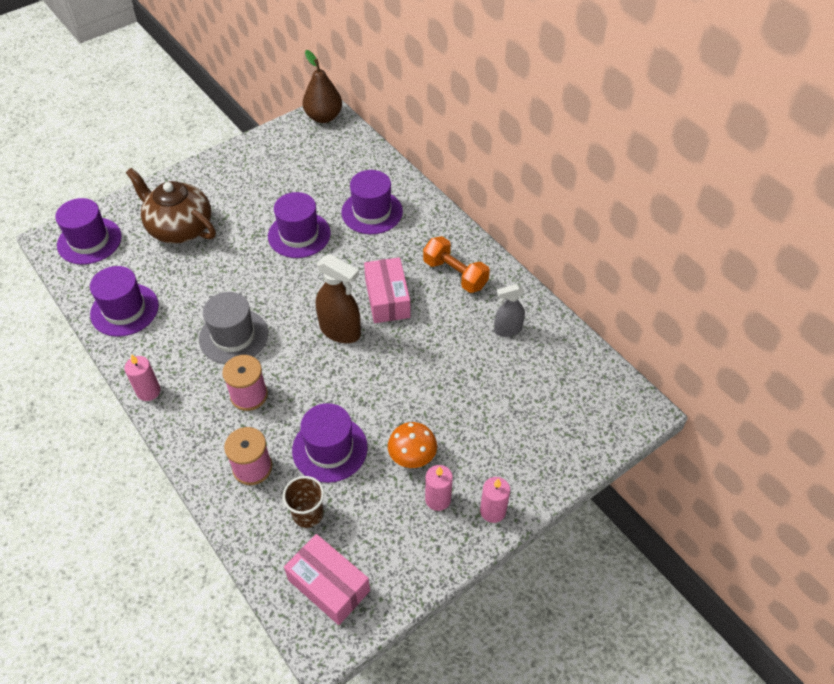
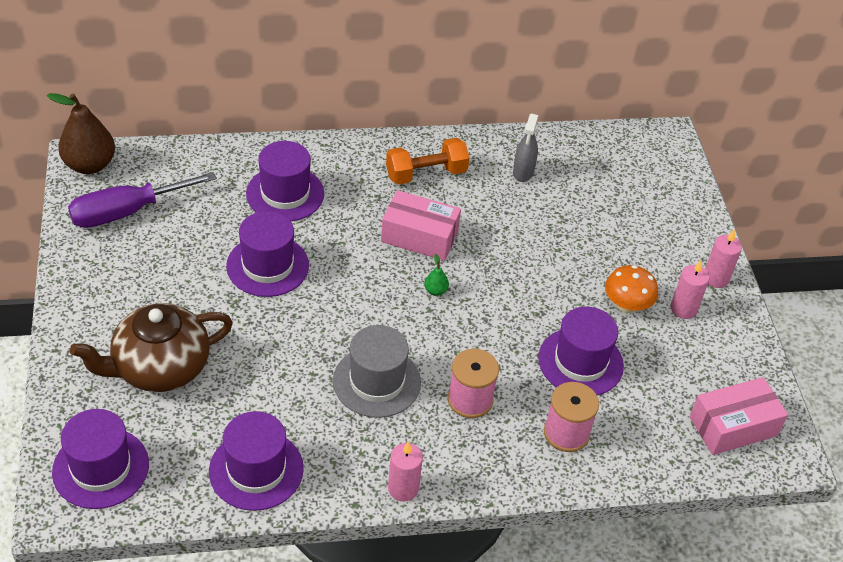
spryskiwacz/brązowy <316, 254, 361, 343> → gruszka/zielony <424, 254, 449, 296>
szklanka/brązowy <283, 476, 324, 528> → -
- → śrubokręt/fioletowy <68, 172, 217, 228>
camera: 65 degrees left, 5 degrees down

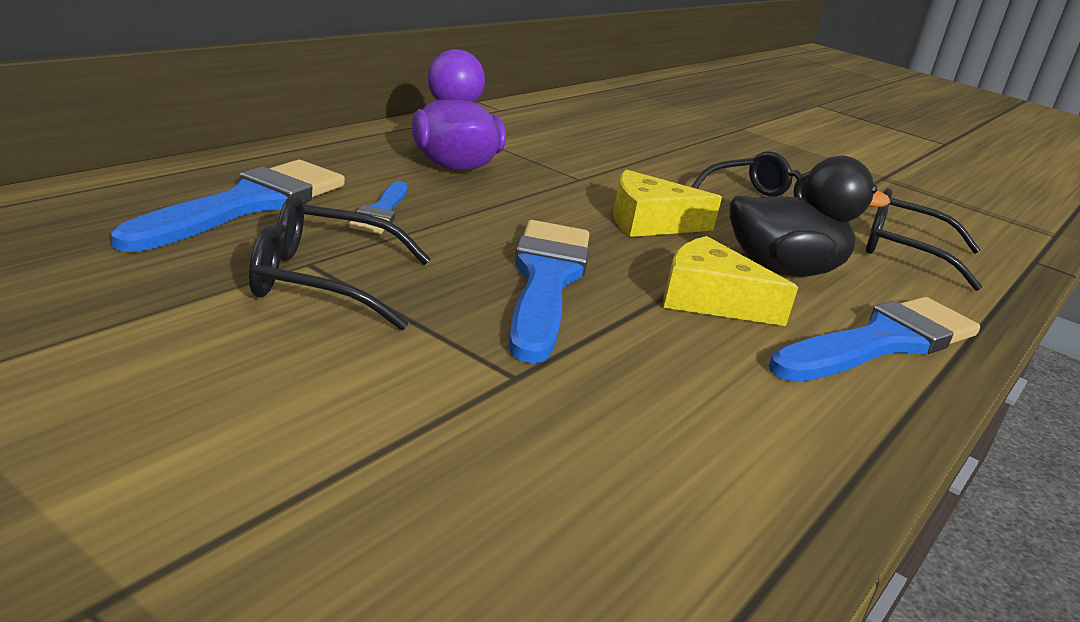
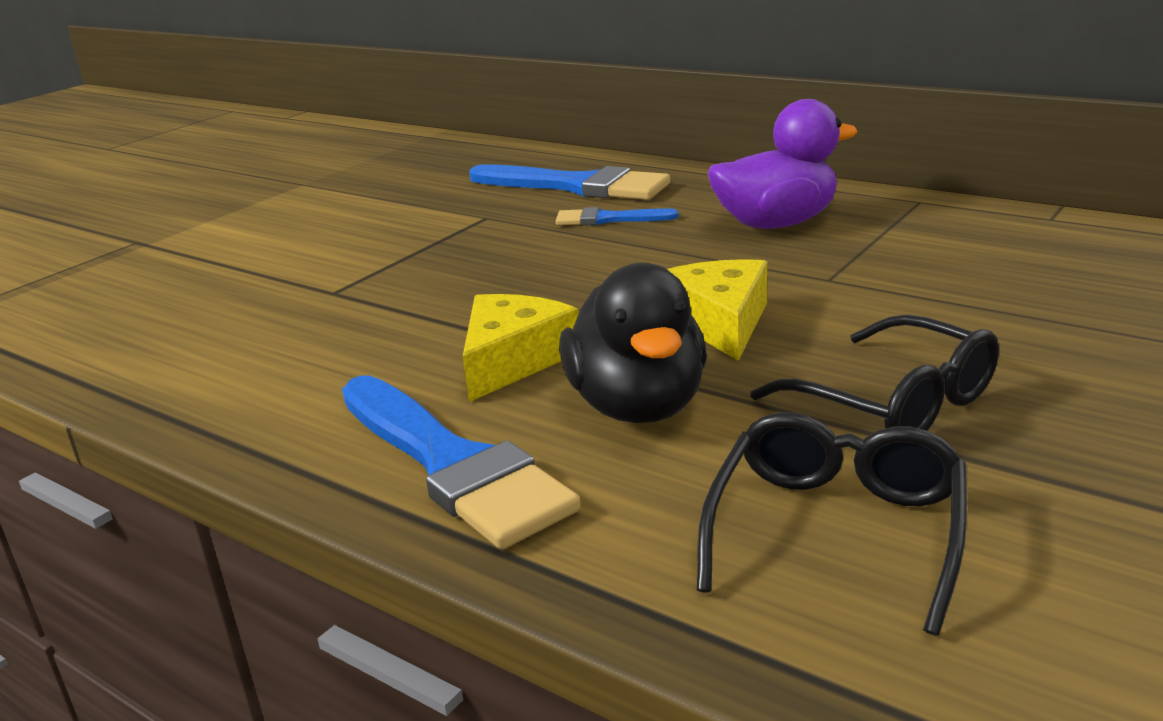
okulary/czarny <249, 195, 430, 330> → -
pędzel/niebieski <508, 220, 589, 364> → -
camera: 95 degrees right, 0 degrees up

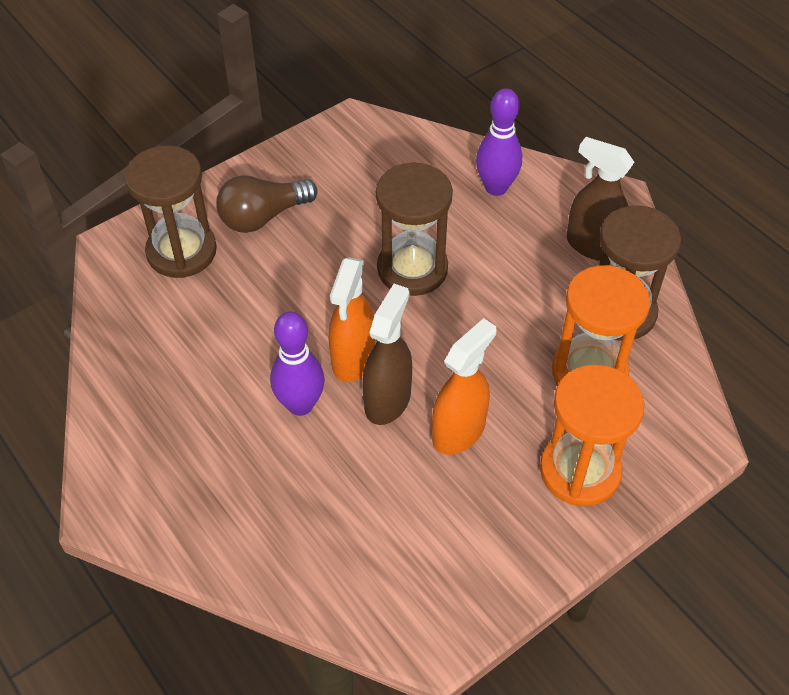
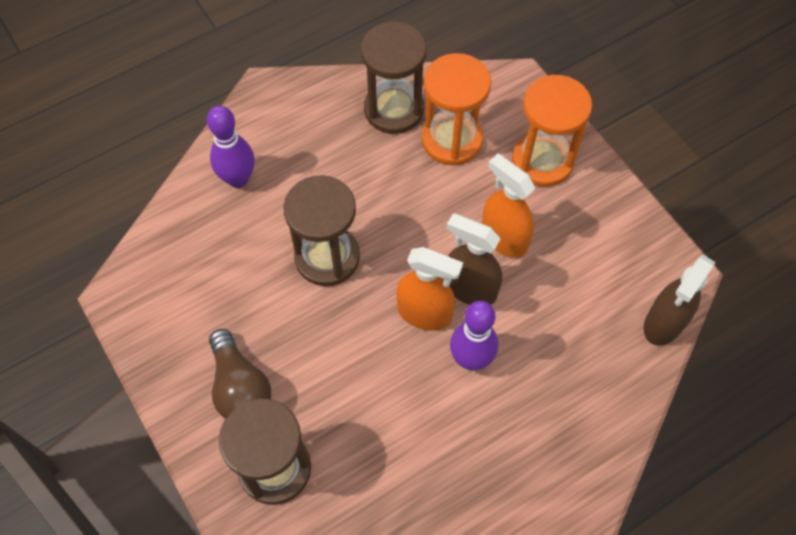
spryskiwacz/brązowy <567, 137, 634, 261> → spryskiwacz/brązowy <644, 255, 716, 346>, move
camera: 85 degrees left, 10 degrees up

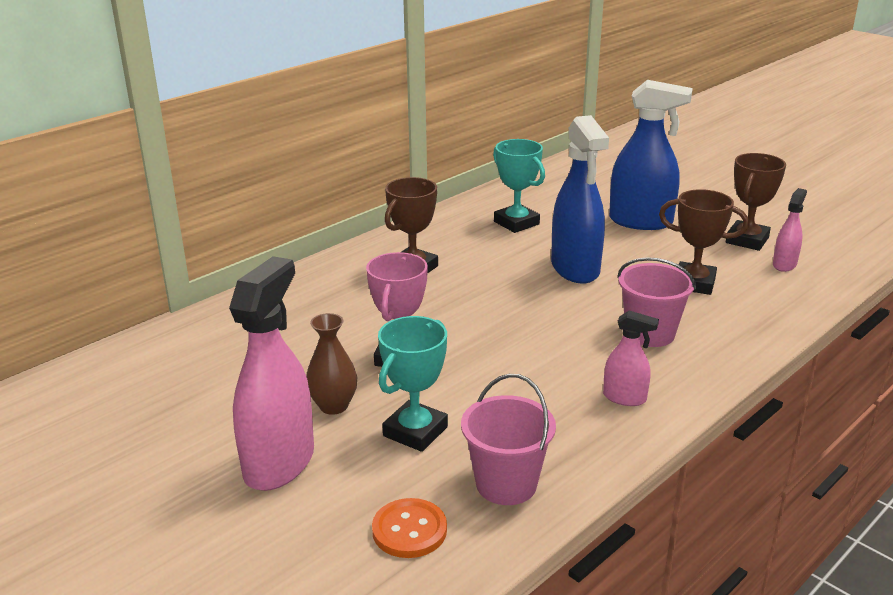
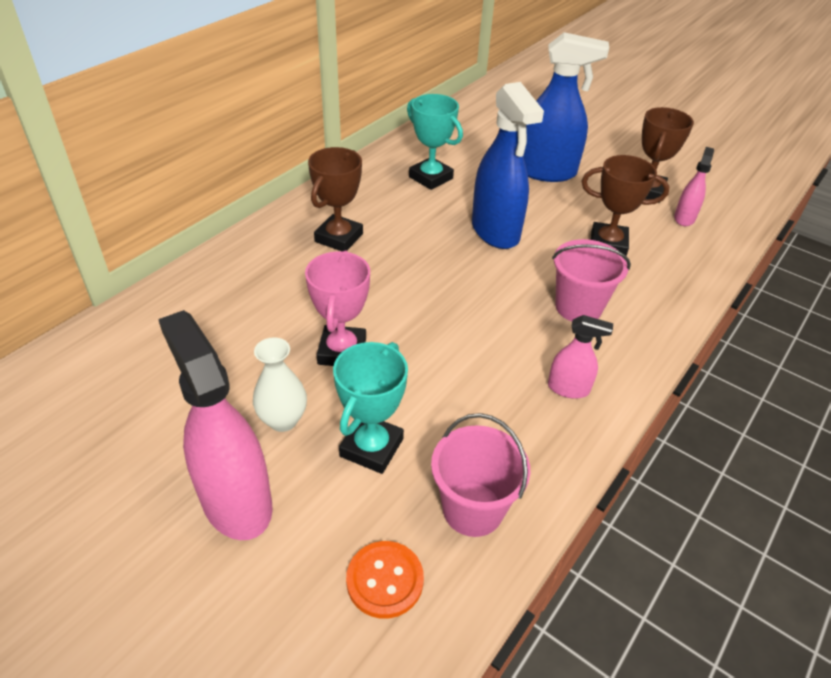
spryskiwacz/różowy <229, 256, 314, 491> → spryskiwacz/różowy <158, 310, 273, 540>, 45 degrees counterclockwise
wazon/brązowy <307, 313, 357, 415> → wazon/biały <253, 337, 307, 432>
camera: 10 degrees left, 15 degrees up

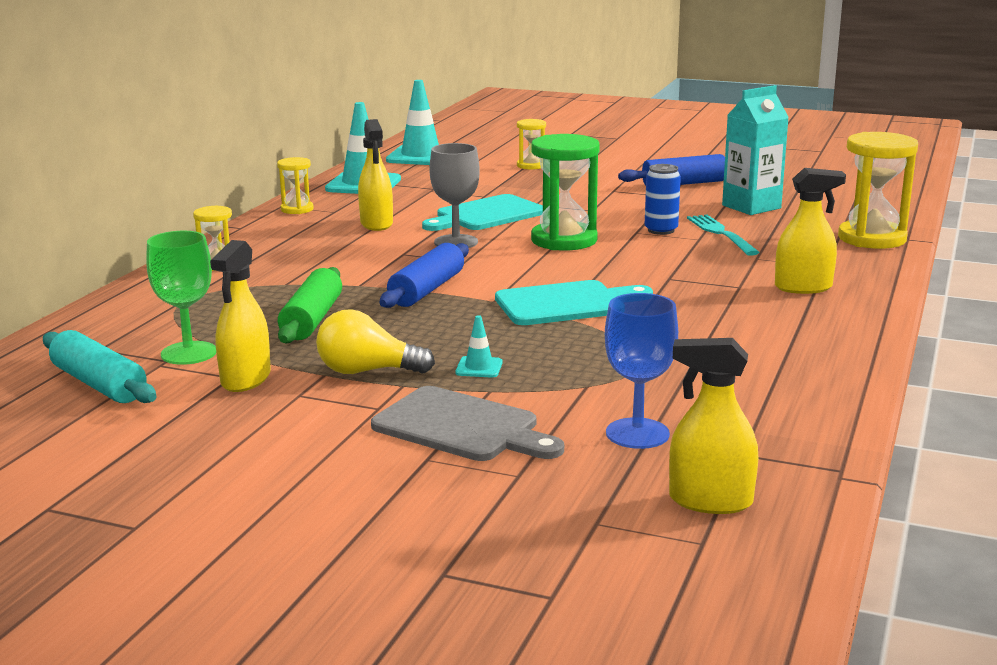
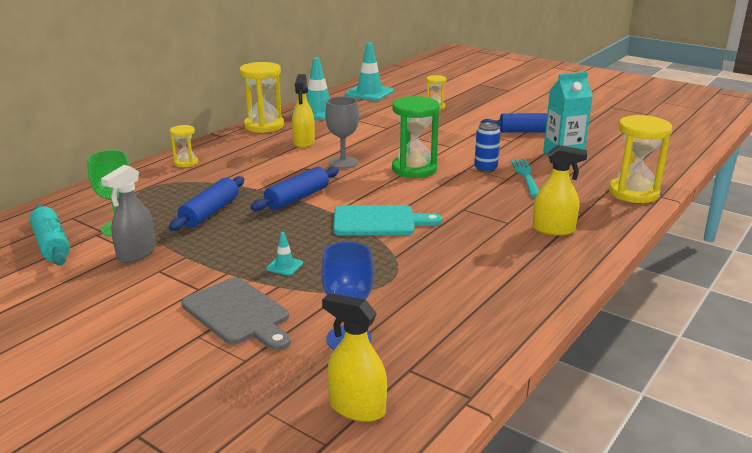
klepsydra/żółty <277, 157, 314, 214> → klepsydra/żółty <239, 62, 284, 133>, x1.88
deska do krojenia/turkusowy <422, 194, 543, 231> → -
spryskiwacz/żółty <210, 240, 271, 392> → spryskiwacz/szary <101, 165, 156, 263>
wałek do ciasta/zielony <278, 267, 342, 343> → wałek do ciasta/niebieski <169, 176, 244, 231>
żarówka/żółty <316, 309, 435, 374> → -
camera: 15 degrees right, 5 degrees up

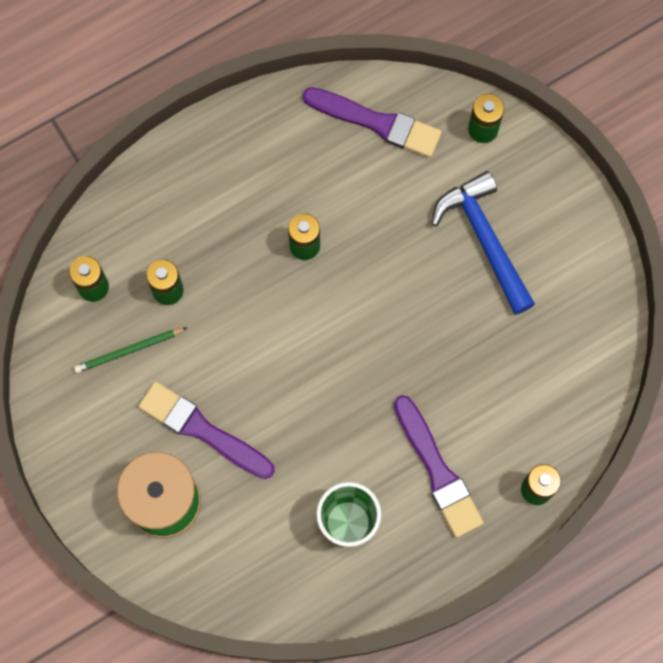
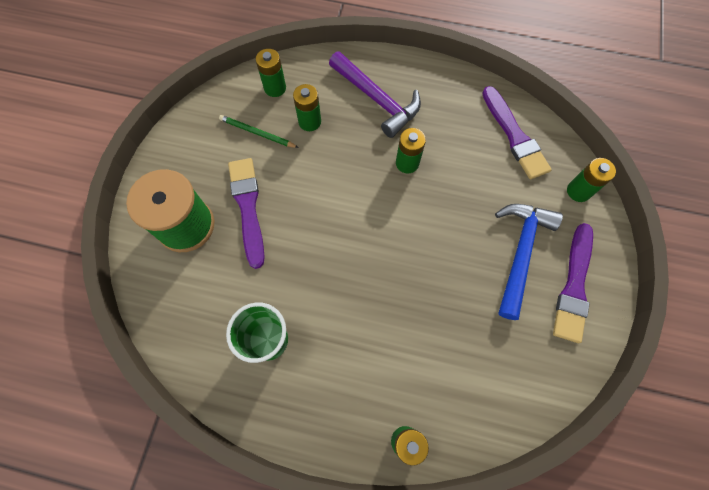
pędzel/fioletowy <394, 395, 484, 538> → pędzel/fioletowy <553, 223, 593, 343>, move
- → młotek/fioletowy <329, 51, 421, 138>
camera: 45 degrees right, 5 degrees down

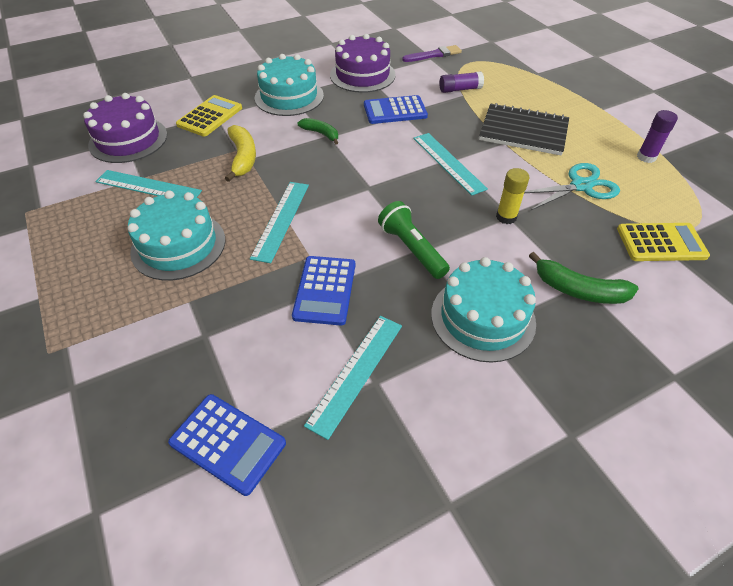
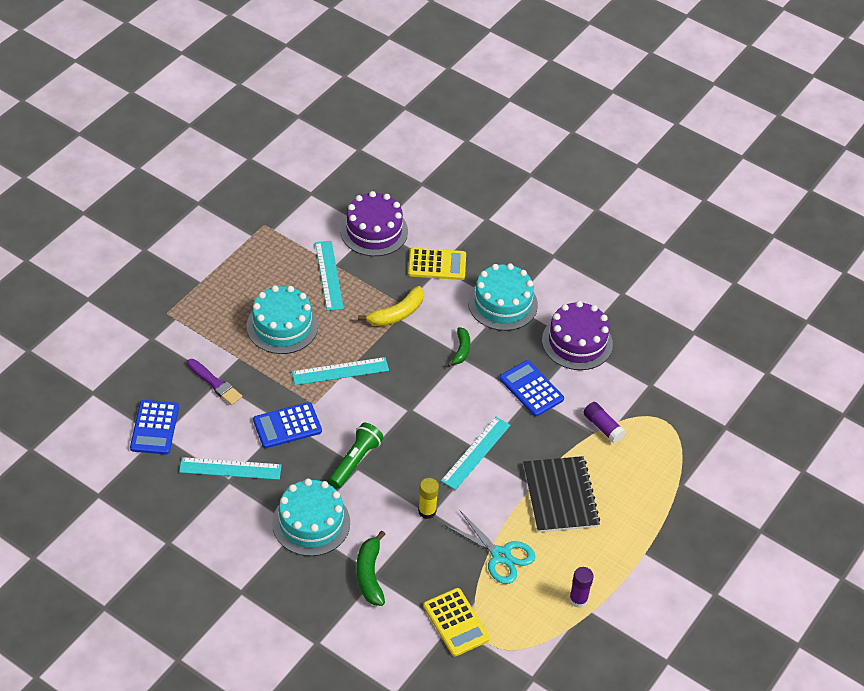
pędzel/fioletowy <402, 45, 462, 62> → pędzel/fioletowy <187, 359, 242, 405>, move
camera: 60 degrees right, 0 degrees up

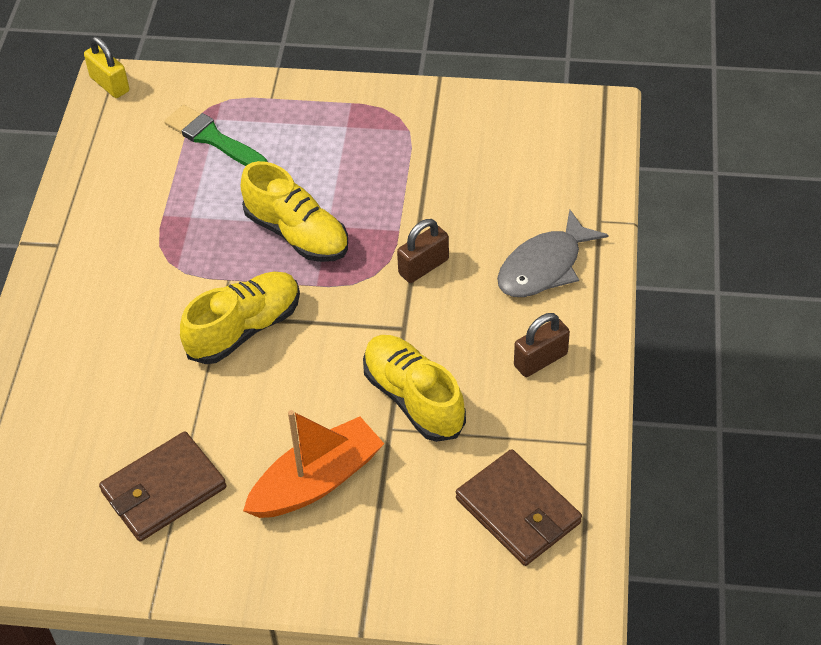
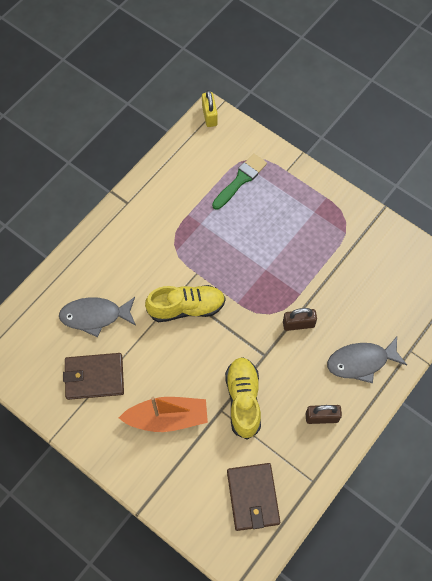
pędzel/zielony <164, 105, 267, 166> → pędzel/zielony <212, 153, 267, 210>, 60 degrees clockwise
but/żółty <240, 161, 348, 262> → -
- → ryba/szary <59, 297, 136, 337>
camera: 30 degrees right, 15 degrees up

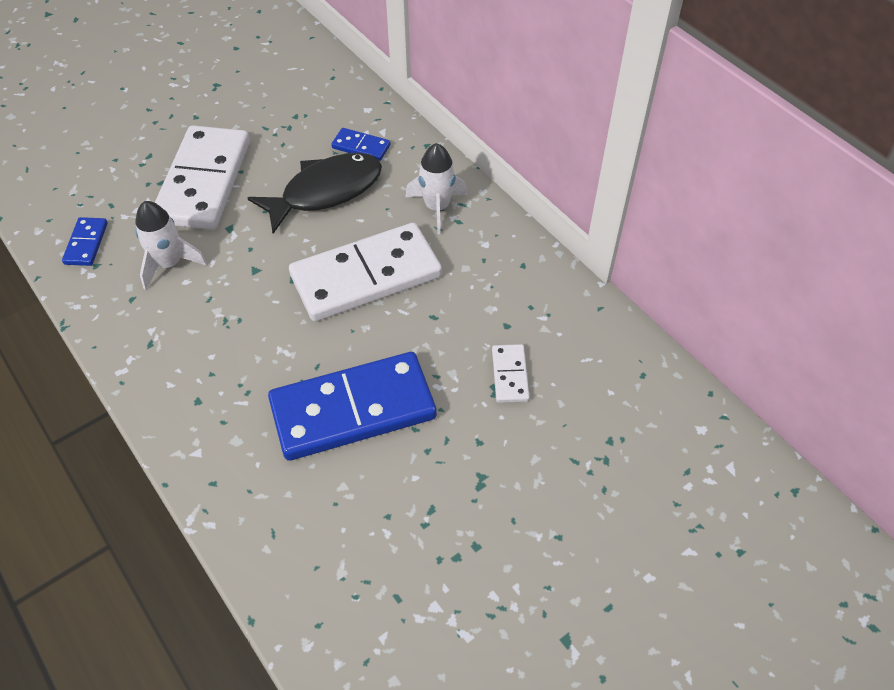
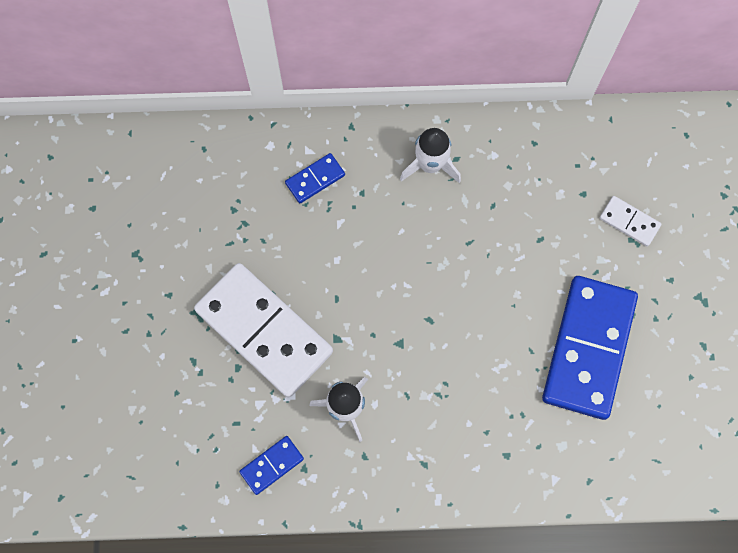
ryba/czarny <247, 153, 382, 233> → -
kostka domina/niebieski <62, 217, 108, 266> → kostka domina/niebieski <239, 436, 304, 495>, 75 degrees counterclockwise
kostka domina/biały <289, 222, 442, 321> → -
camera: 55 degrees left, 20 degrees up

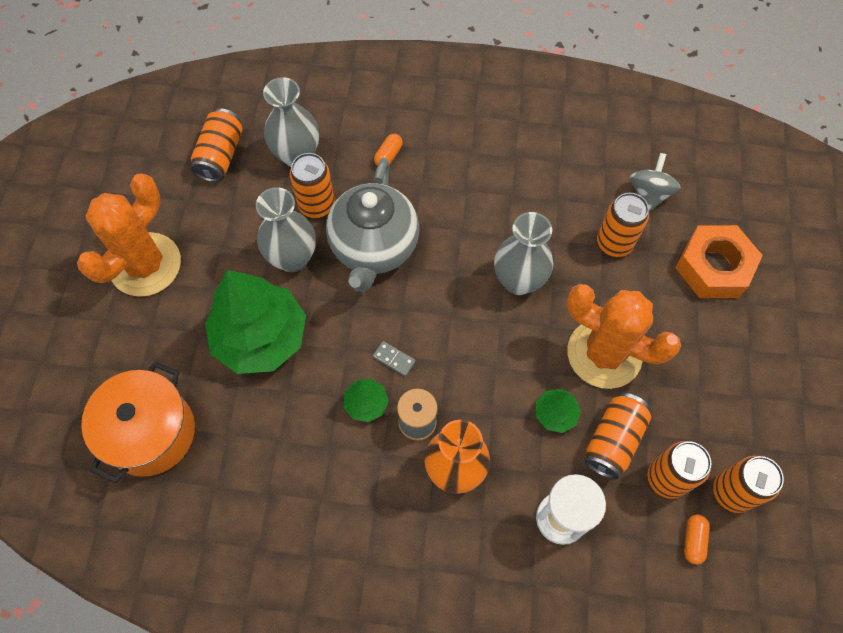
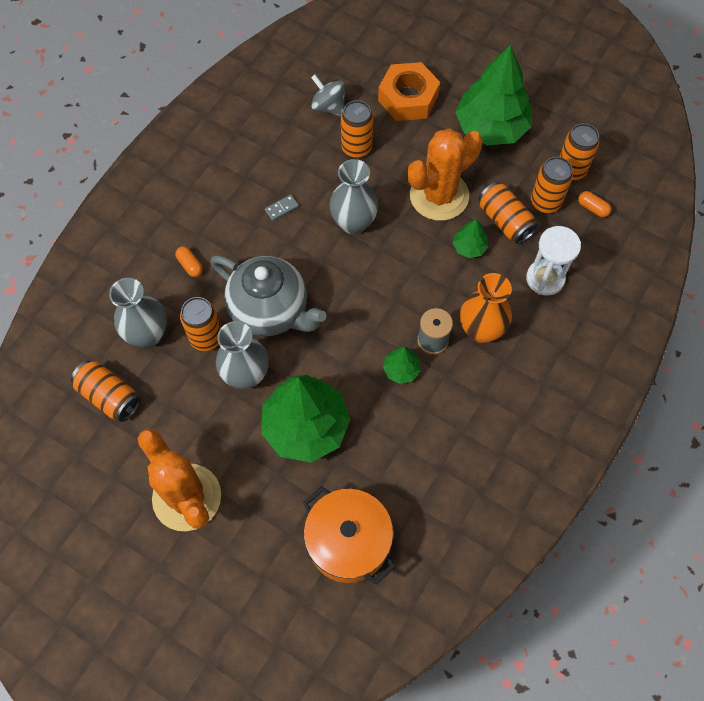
kostka domina/szary <373, 341, 416, 376> → kostka domina/szary <265, 195, 299, 221>, move
- → drzewko/zielony <455, 45, 532, 146>
camera: 65 degrees left, 0 degrees up

